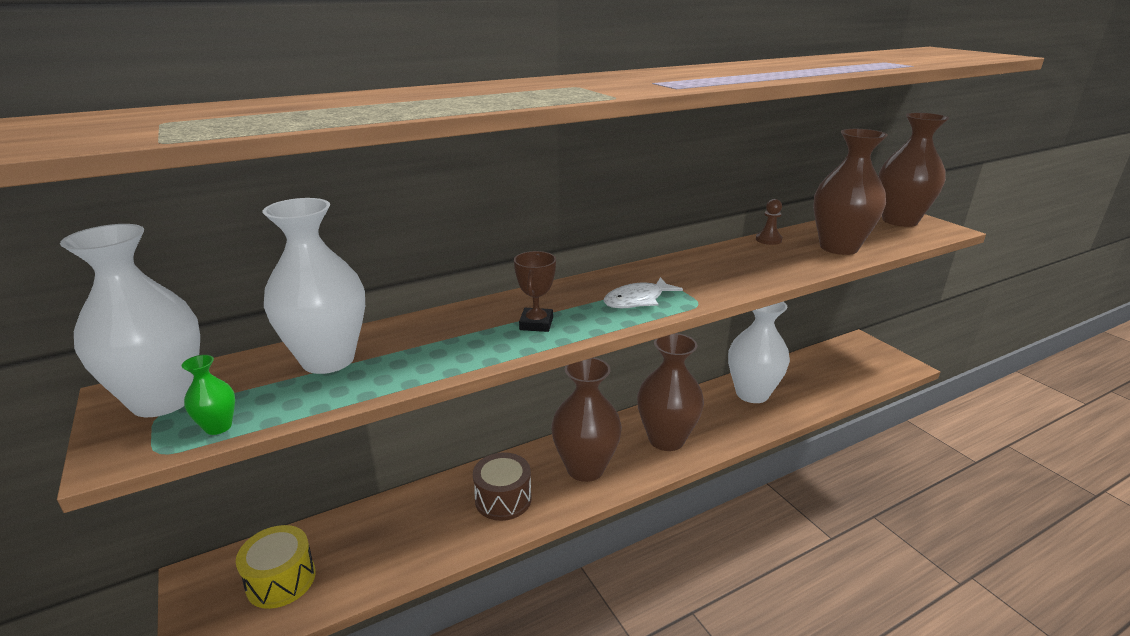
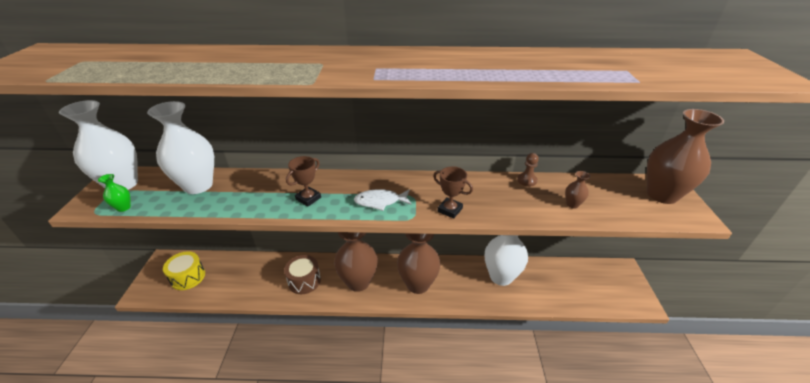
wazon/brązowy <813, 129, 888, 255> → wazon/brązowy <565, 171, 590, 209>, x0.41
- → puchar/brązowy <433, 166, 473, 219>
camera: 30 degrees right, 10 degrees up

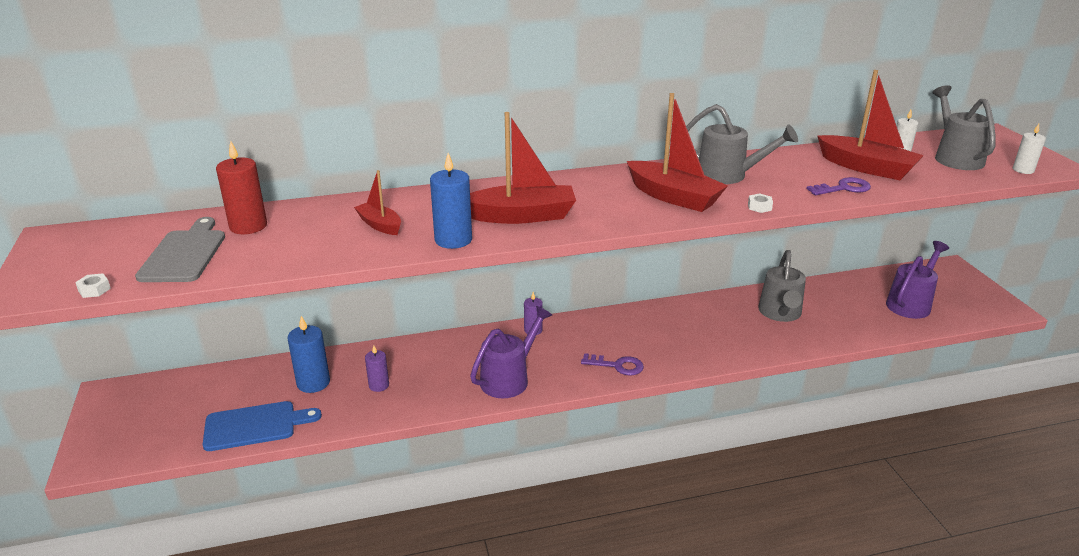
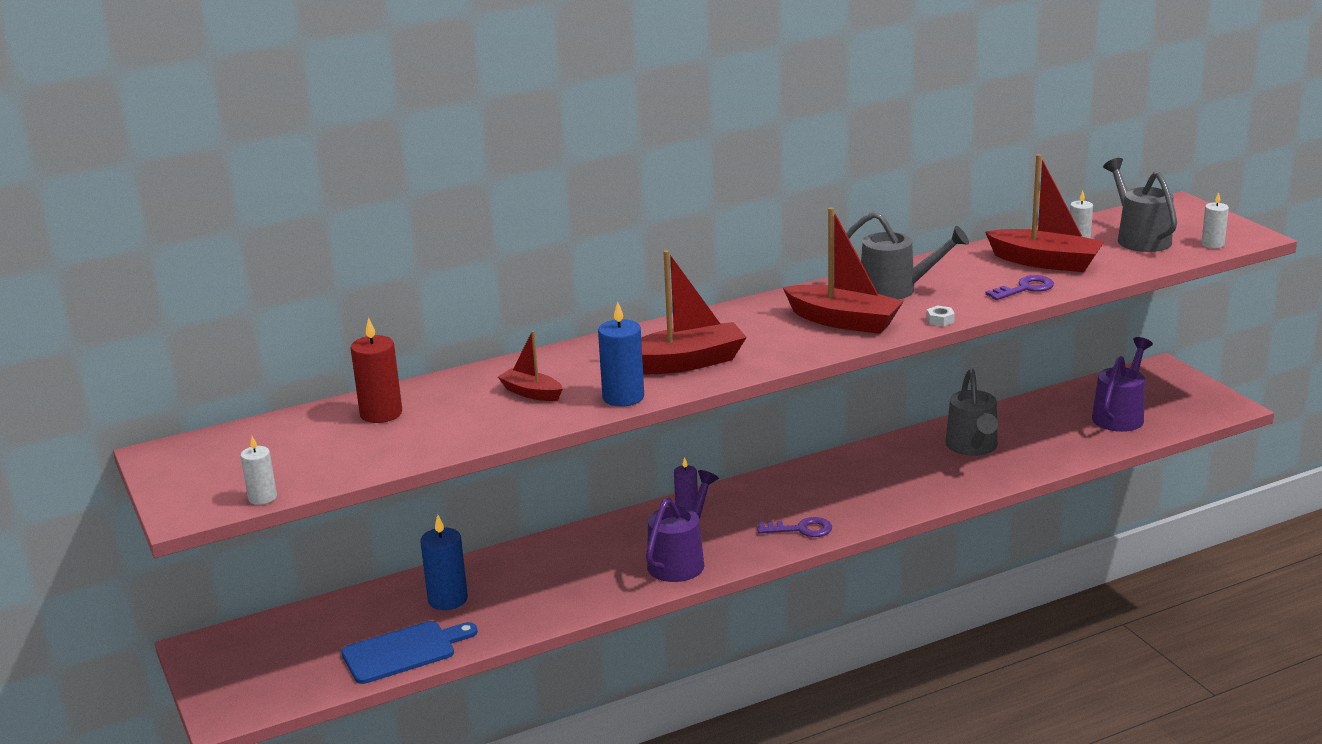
deska do krojenia/szary <135, 217, 225, 282> → -
nakrętka/biały <75, 273, 111, 298> → świeca/biały <240, 436, 277, 505>
świeca/fioletowy <365, 346, 389, 392> → -
camera: 10 degrees left, 5 degrees down

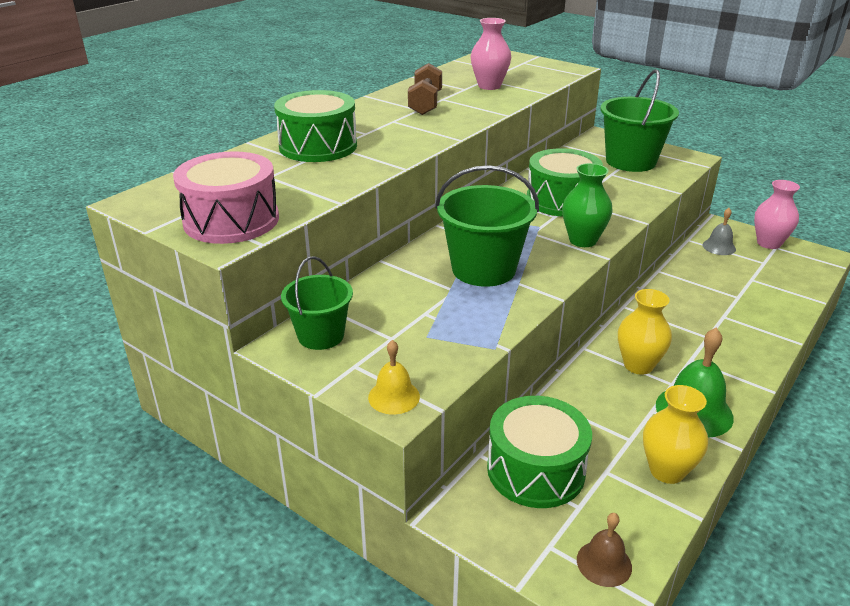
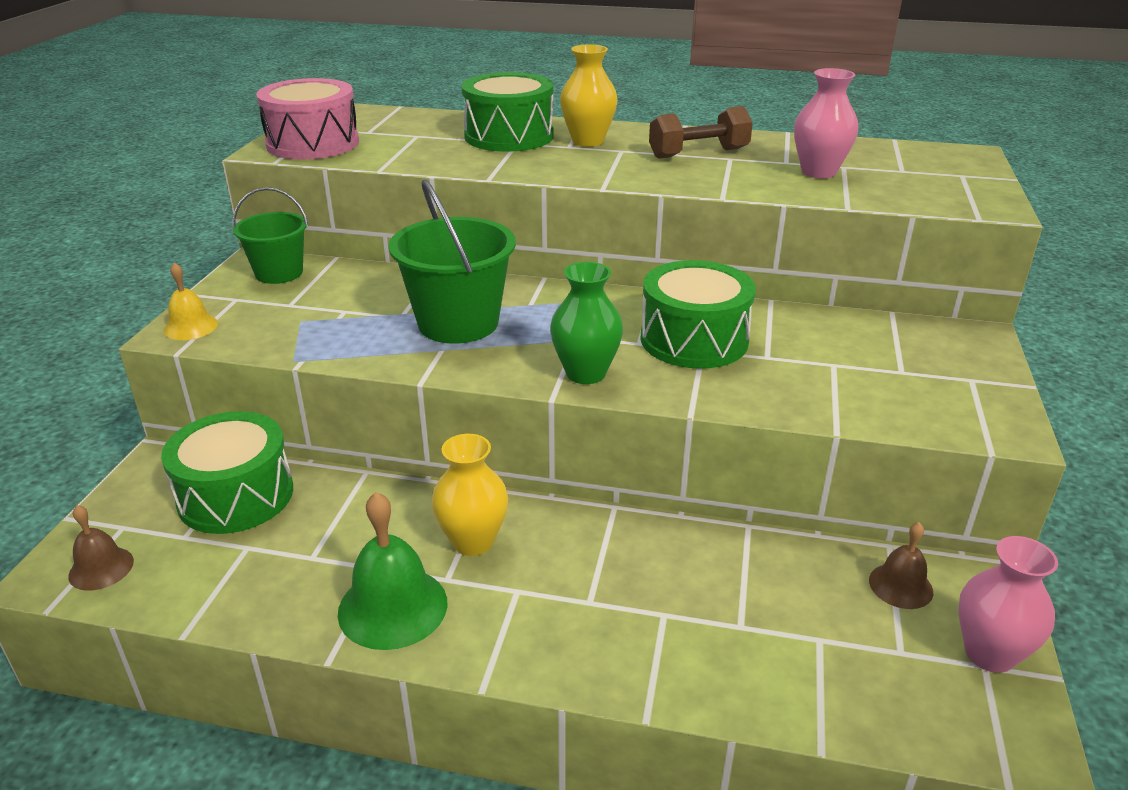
wiadro/zielony <600, 69, 679, 172> → -
dzwonek/szary <703, 208, 736, 255> → dzwonek/brązowy <869, 522, 933, 609>
wazon/żółty <643, 385, 708, 484> → wazon/żółty <560, 44, 618, 146>, move
camera: 65 degrees right, 0 degrees up

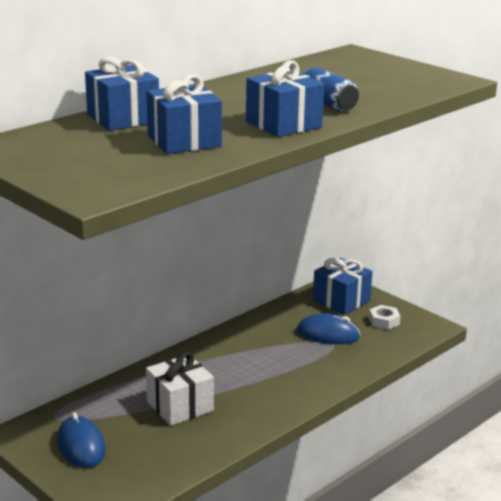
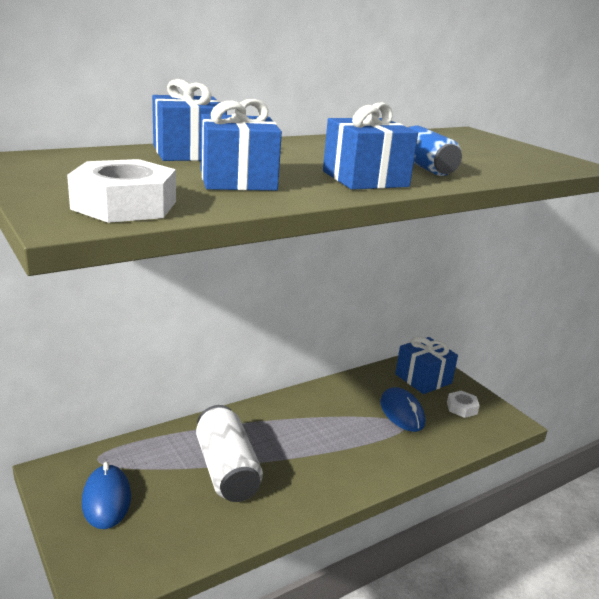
myszka/niebieski <297, 313, 360, 344> → myszka/niebieski <380, 387, 425, 432>, 45 degrees clockwise
prezent/biały <146, 352, 214, 426> → puszka/biały <196, 405, 263, 502>
- → nakrętka/biały <67, 159, 176, 223>
camera: 10 degrees right, 0 degrees up

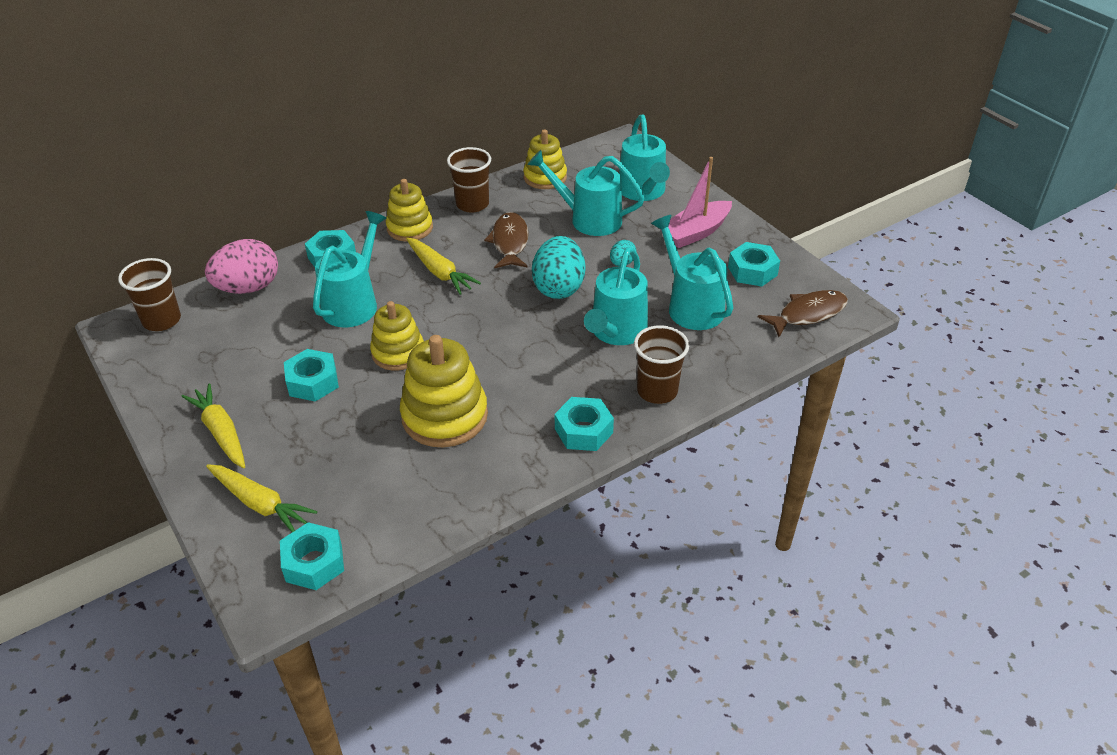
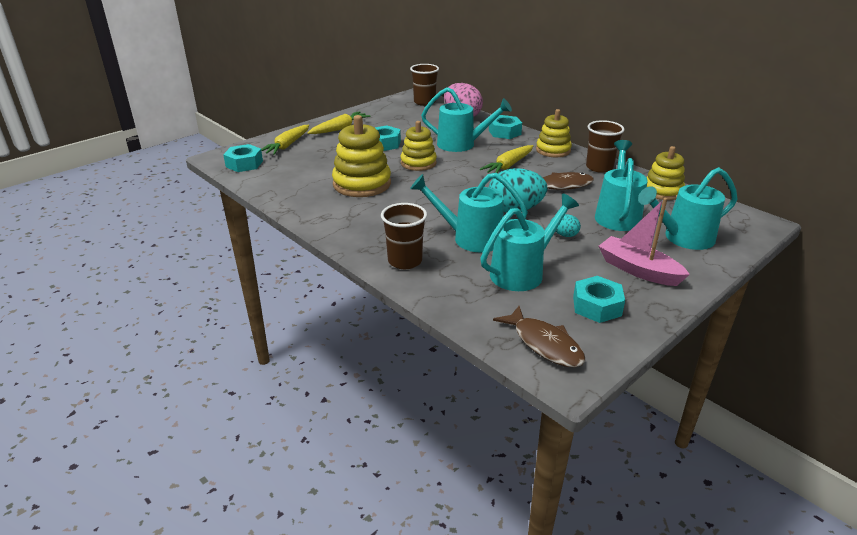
nakrętka/turkusowy <555, 397, 614, 451> → -
camera: 80 degrees right, 10 degrees down

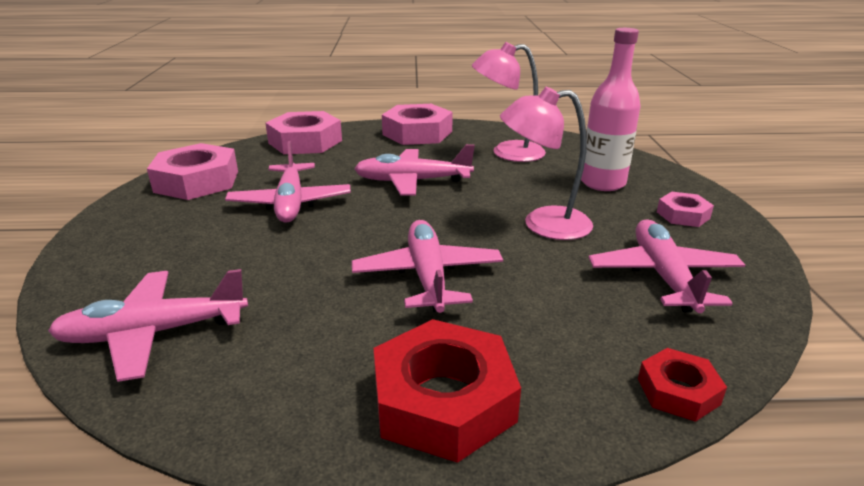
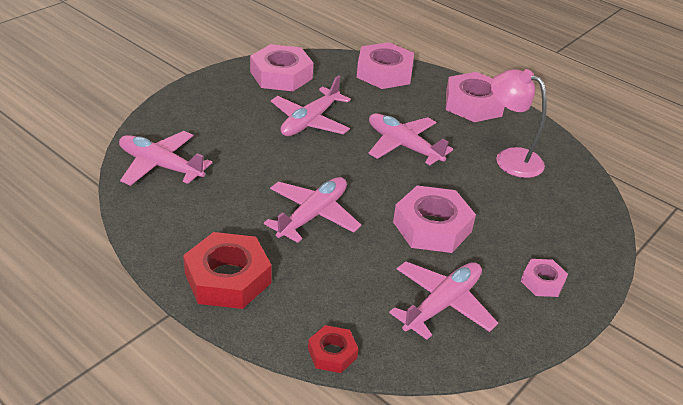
butelka/różowy <581, 28, 641, 191> → -
lampka/różowy <500, 87, 593, 240> → nakrętka/różowy <393, 186, 476, 253>
camera: 40 degrees right, 10 degrees up

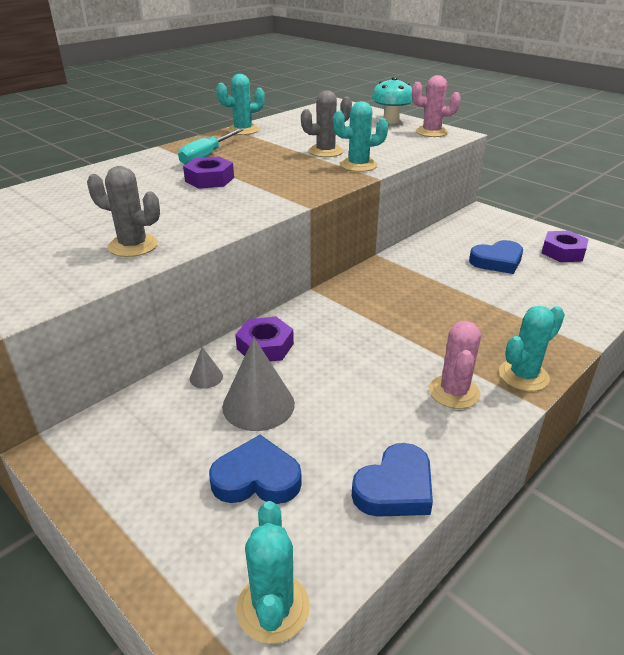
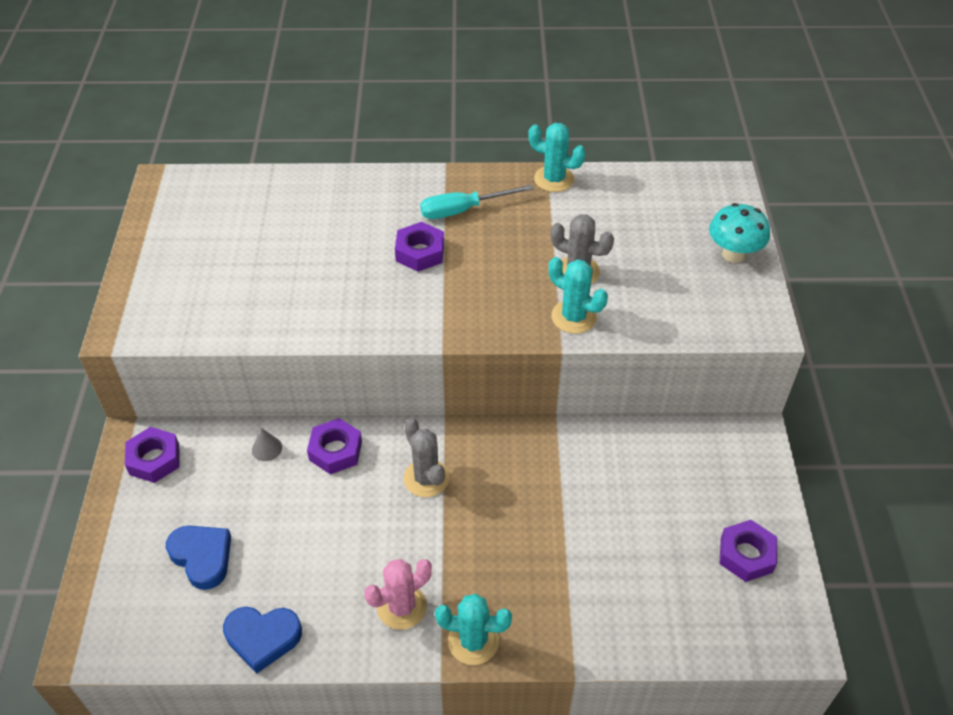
kaktus/różowy <412, 75, 461, 137> → -
kaktus/szary <87, 166, 160, 257> → kaktus/szary <404, 418, 449, 497>, move
serce/niebieski <469, 240, 523, 274> → -
stożek/szary <222, 338, 295, 431> → -
kaktus/turkusowy <236, 501, 310, 644> → -
- → nakrętka/fioletowy <125, 427, 180, 483>
camera: 45 degrees right, 15 degrees up

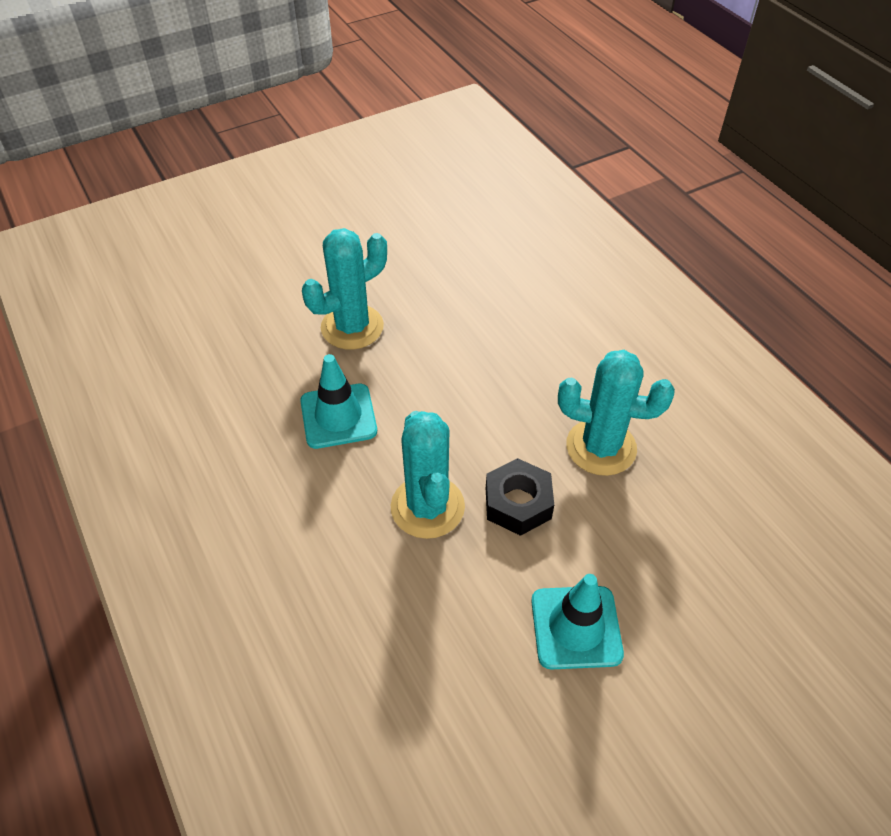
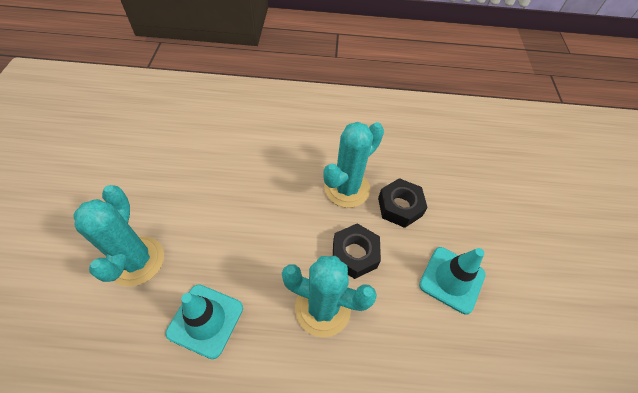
- → nakrętka/czarny <378, 178, 428, 228>
camera: 60 degrees left, 5 degrees up

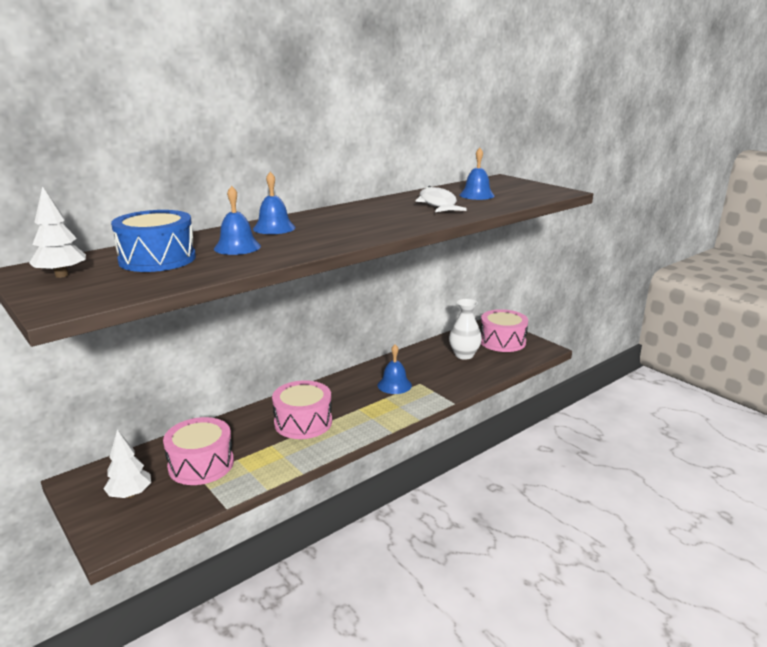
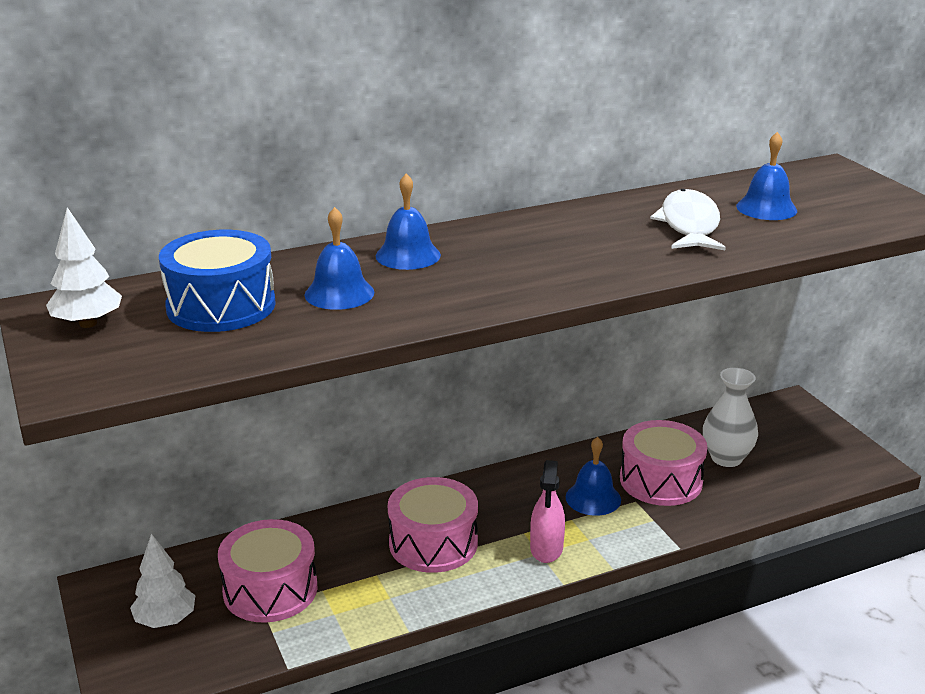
bęben/różowy <480, 309, 528, 352> → bęben/różowy <620, 420, 707, 506>, move
- → spryskiwacz/różowy <530, 460, 565, 563>
camera: 15 degrees right, 5 degrees up

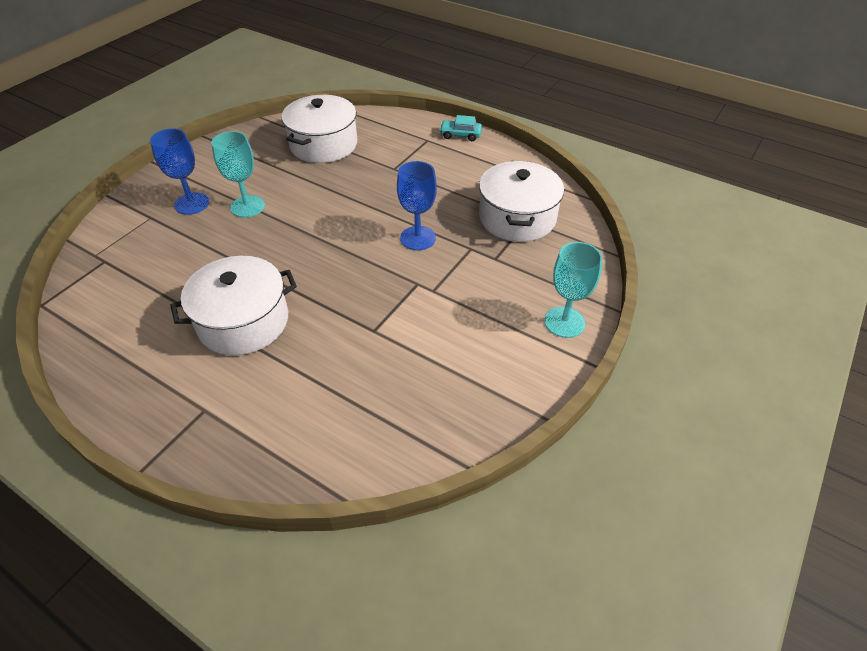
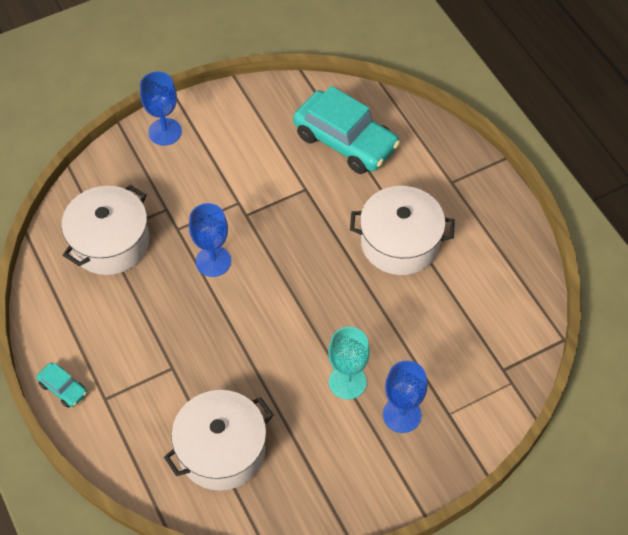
kielich/turkusowy <545, 242, 602, 338> → kielich/niebieski <140, 71, 182, 146>
- → samochód/turkusowy <293, 86, 400, 174>
camera: 150 degrees left, 10 degrees up

